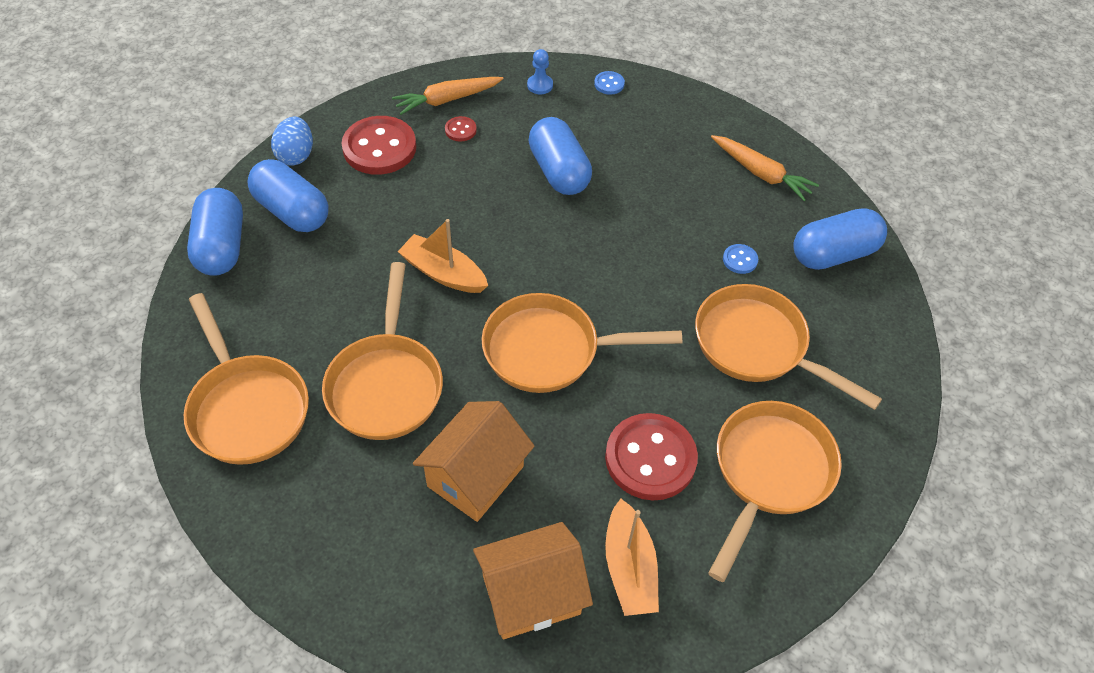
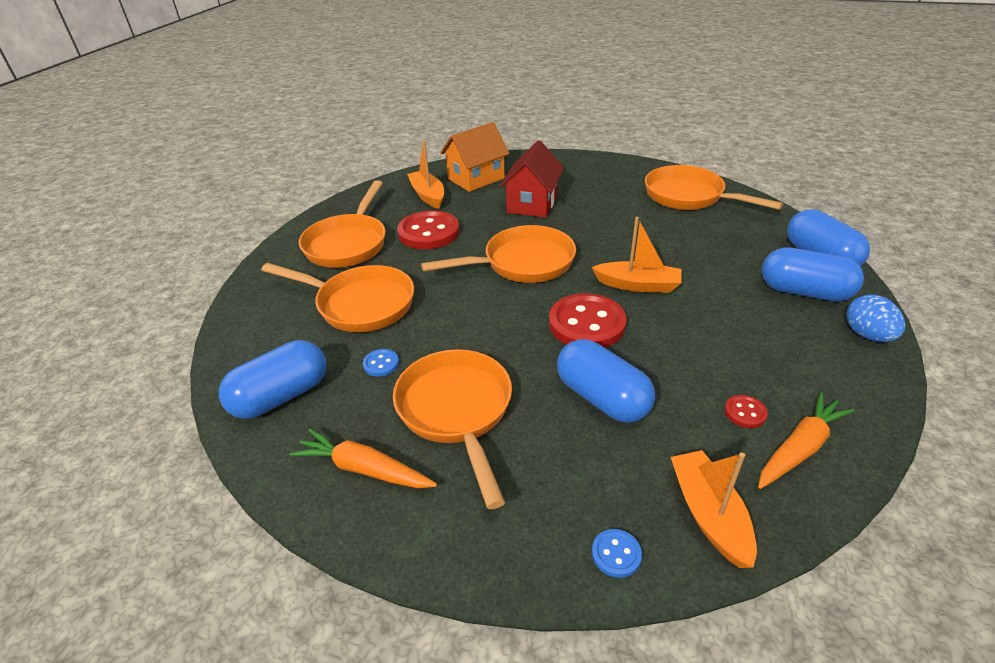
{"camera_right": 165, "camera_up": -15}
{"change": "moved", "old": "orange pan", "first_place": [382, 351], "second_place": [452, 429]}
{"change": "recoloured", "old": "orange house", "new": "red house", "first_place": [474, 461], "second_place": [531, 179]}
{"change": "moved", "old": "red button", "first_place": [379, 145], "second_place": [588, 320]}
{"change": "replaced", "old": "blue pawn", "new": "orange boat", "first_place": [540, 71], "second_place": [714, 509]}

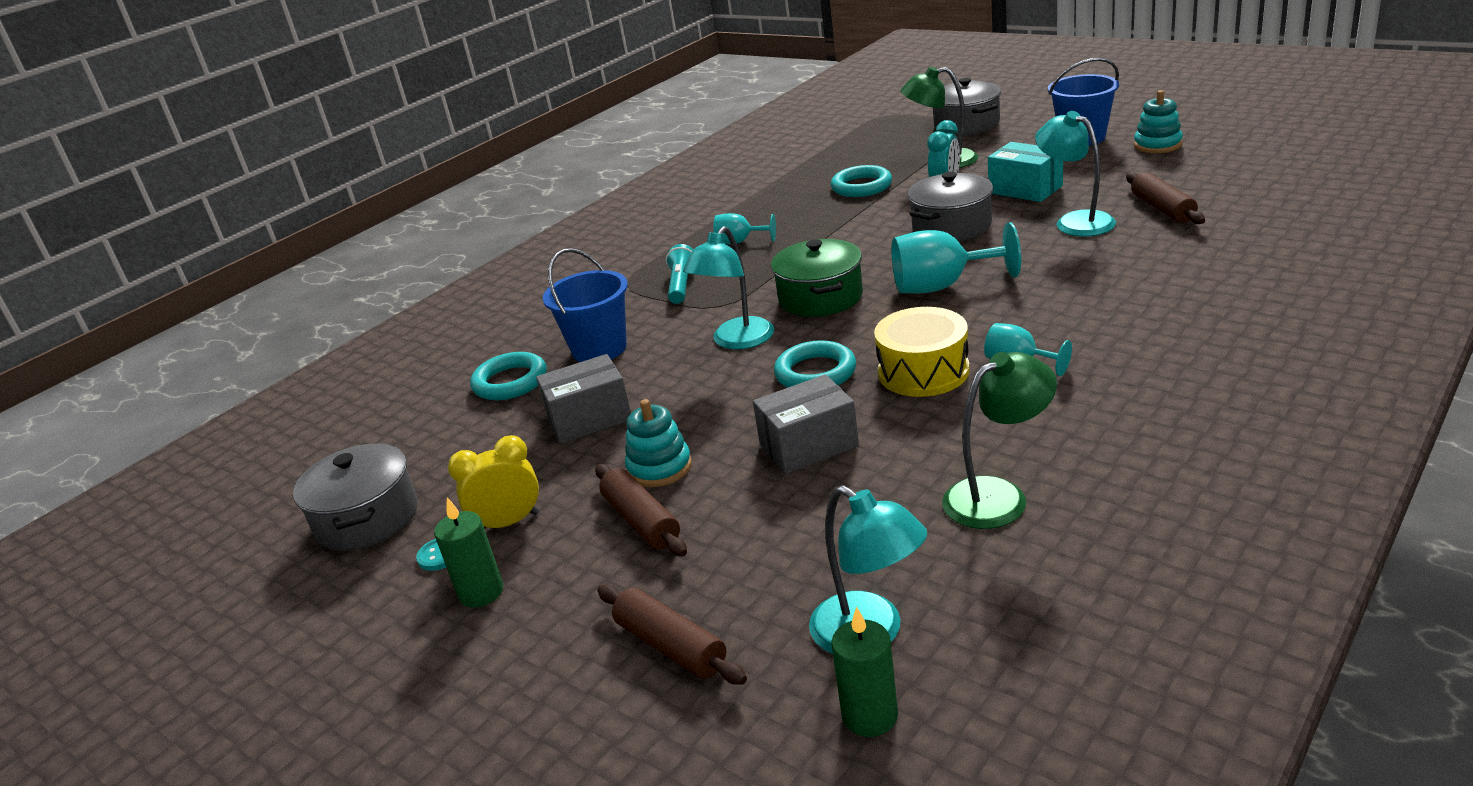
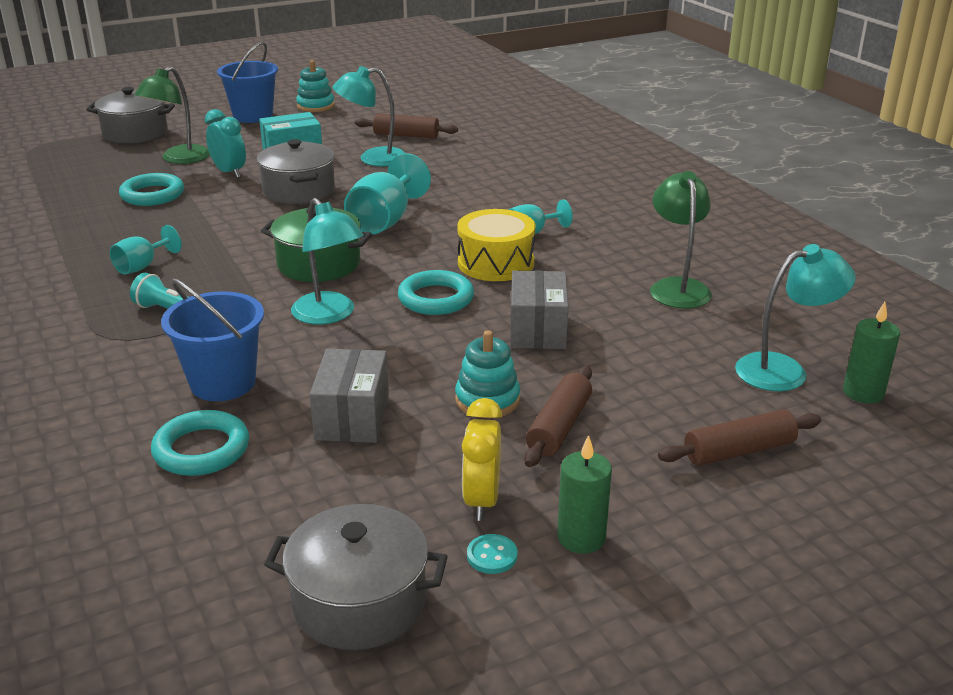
{"camera_right": -70, "camera_up": 0}
{"change": "turned", "old": "brown rolling pin", "first_place": [641, 510], "second_place": [558, 416], "degrees": -60}

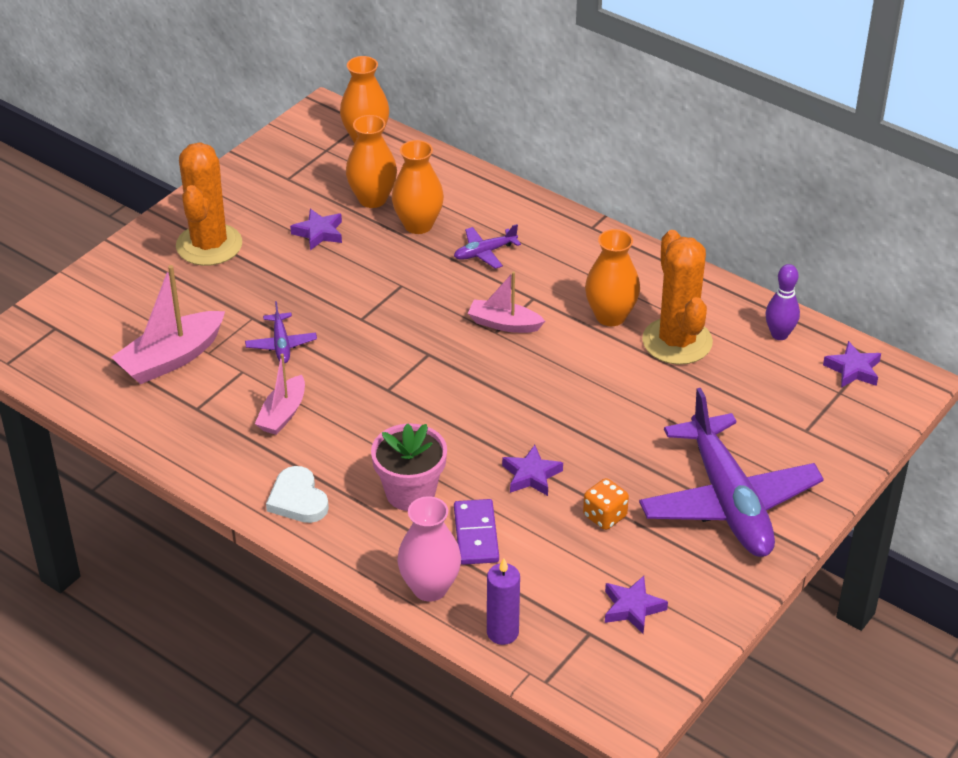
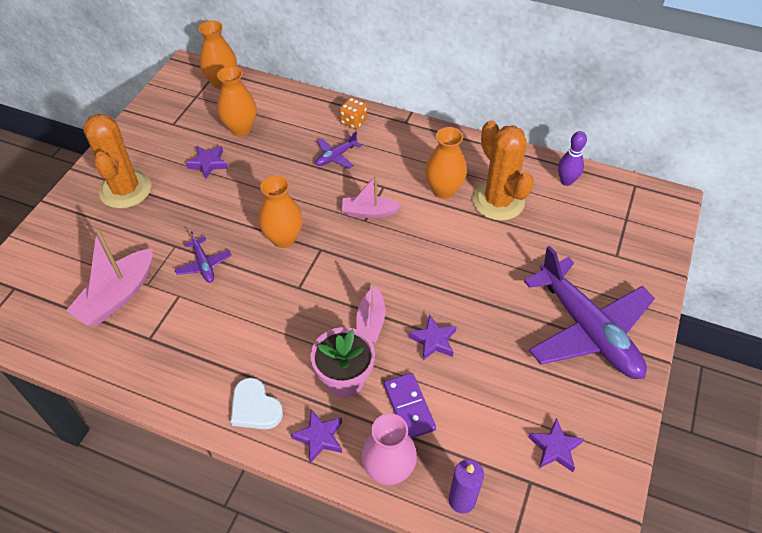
{"camera_right": -15, "camera_up": 10}
{"change": "moved", "old": "orange vase", "first_place": [417, 187], "second_place": [280, 212]}
{"change": "moved", "old": "purple star", "first_place": [852, 364], "second_place": [316, 436]}
{"change": "moved", "old": "orange dice", "first_place": [606, 504], "second_place": [353, 113]}
{"change": "moved", "old": "pink boat", "first_place": [280, 394], "second_place": [370, 312]}

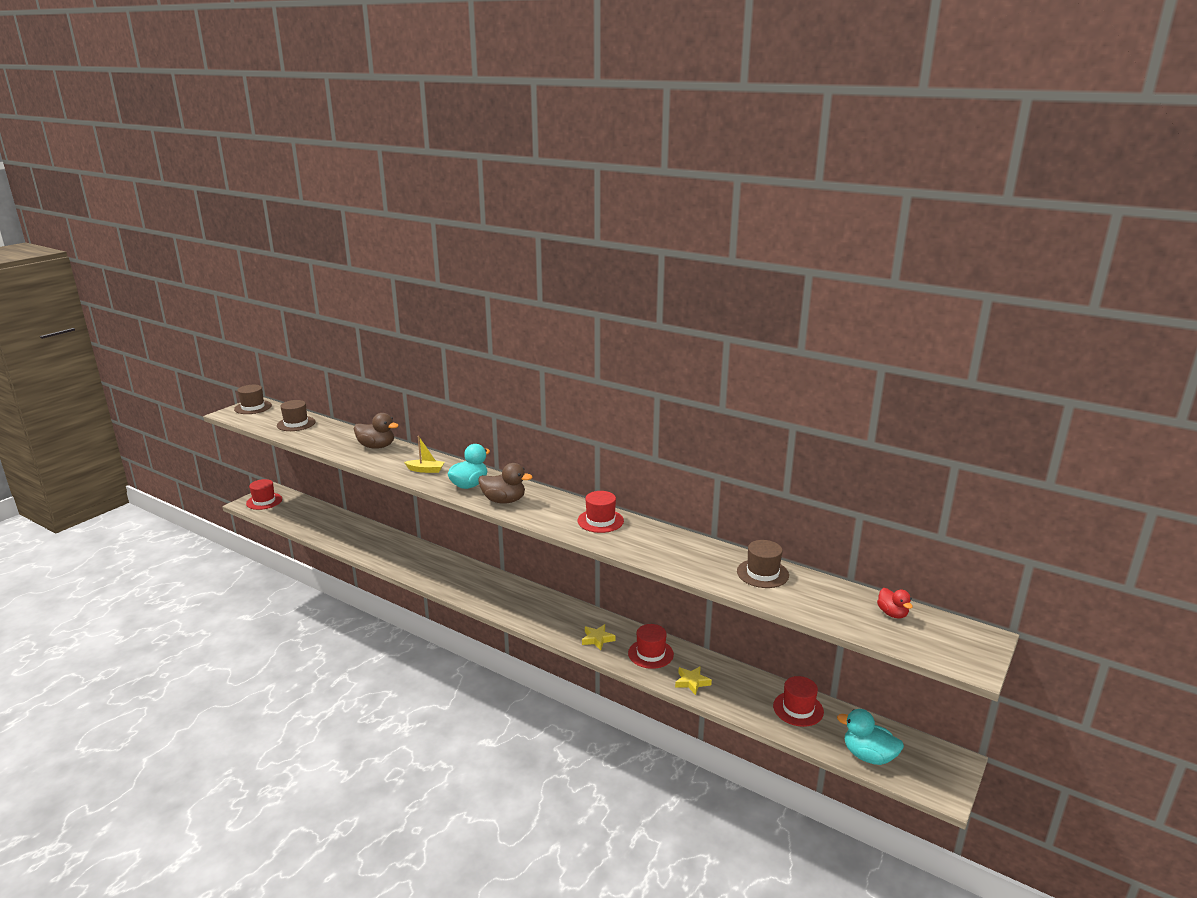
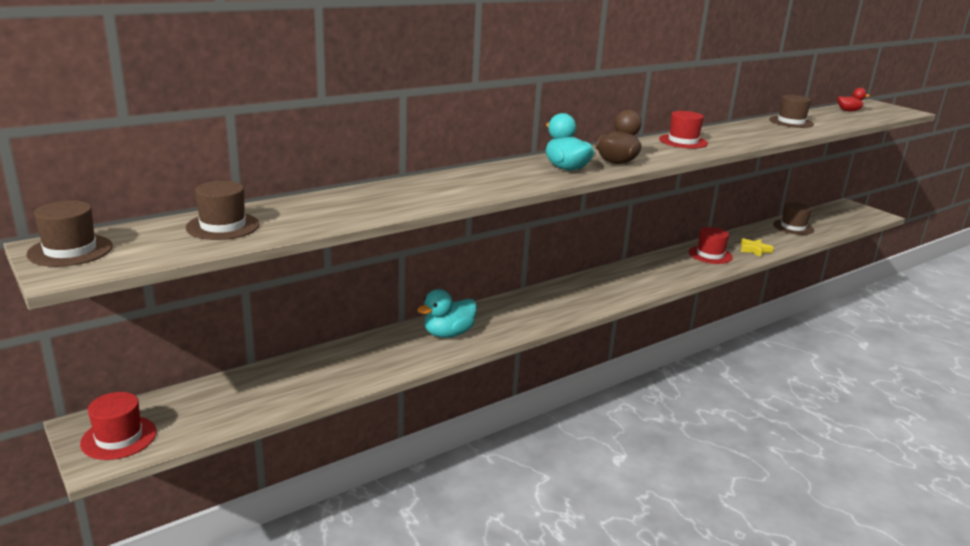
{"camera_right": -70, "camera_up": 0}
{"change": "moved", "old": "turquoise duck", "first_place": [870, 737], "second_place": [447, 313]}
{"change": "recoloured", "old": "red hat", "new": "brown hat", "first_place": [798, 701], "second_place": [793, 218]}
{"change": "removed", "old": "brown duck", "first_place": [376, 431]}
{"change": "removed", "old": "yellow boat", "first_place": [424, 454]}
{"change": "removed", "old": "yellow star", "first_place": [598, 637]}

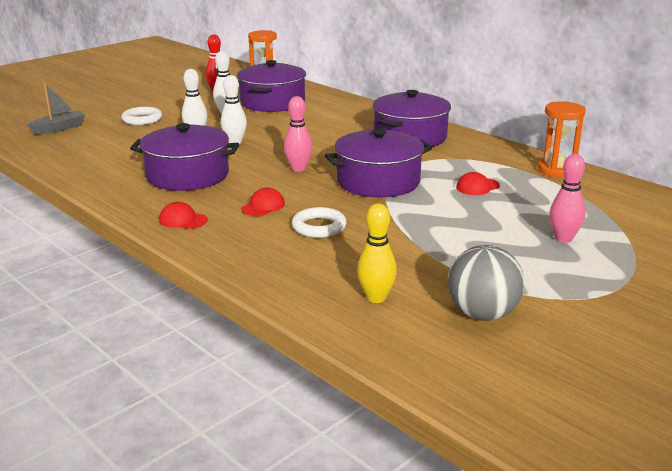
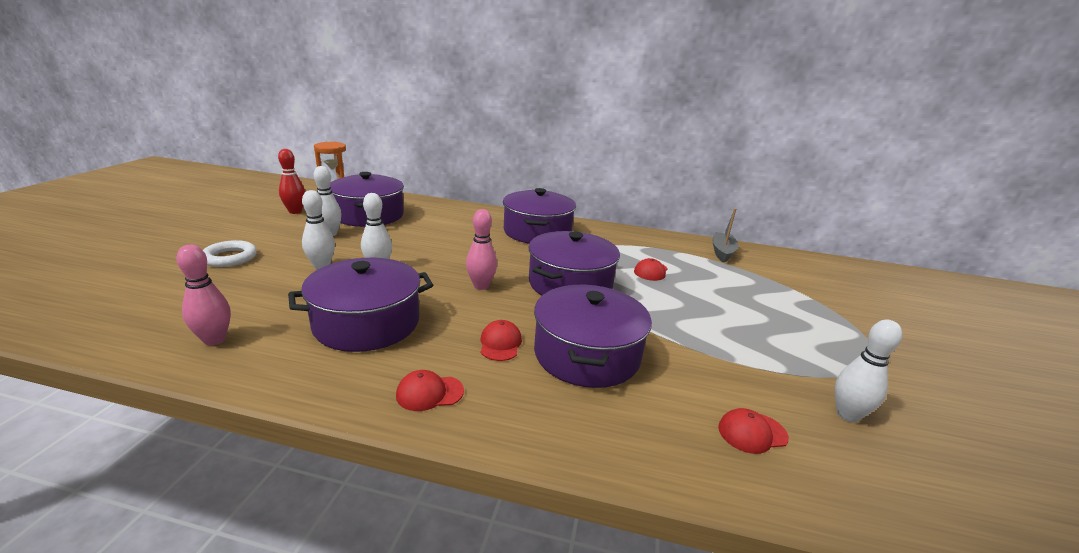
{"camera_right": -35, "camera_up": 0}
{"change": "moved", "old": "pink bowling pin", "first_place": [567, 198], "second_place": [203, 295]}
{"change": "replaced", "old": "white ring", "new": "purple pot", "first_place": [319, 222], "second_place": [593, 336]}
{"change": "moved", "old": "grey boat", "first_place": [56, 108], "second_place": [725, 235]}
{"change": "replaced", "old": "yellow bowling pin", "new": "red cap", "first_place": [377, 253], "second_place": [753, 431]}
{"change": "replaced", "old": "grey ball", "new": "white bowling pin", "first_place": [486, 283], "second_place": [868, 370]}
{"change": "removed", "old": "orange hourglass", "first_place": [562, 139]}

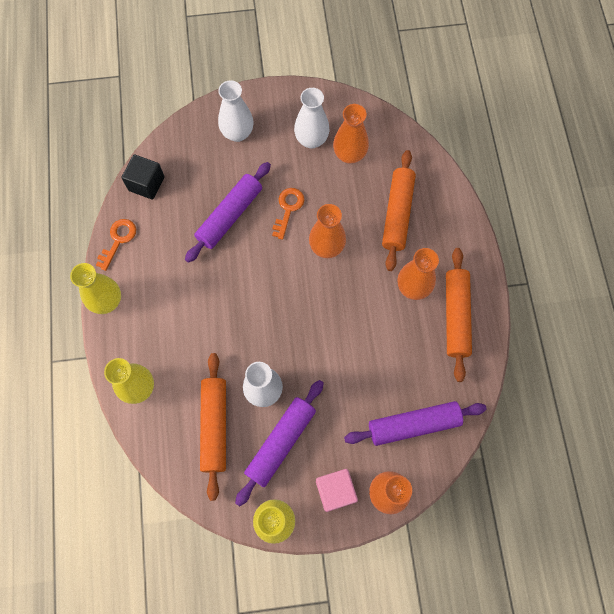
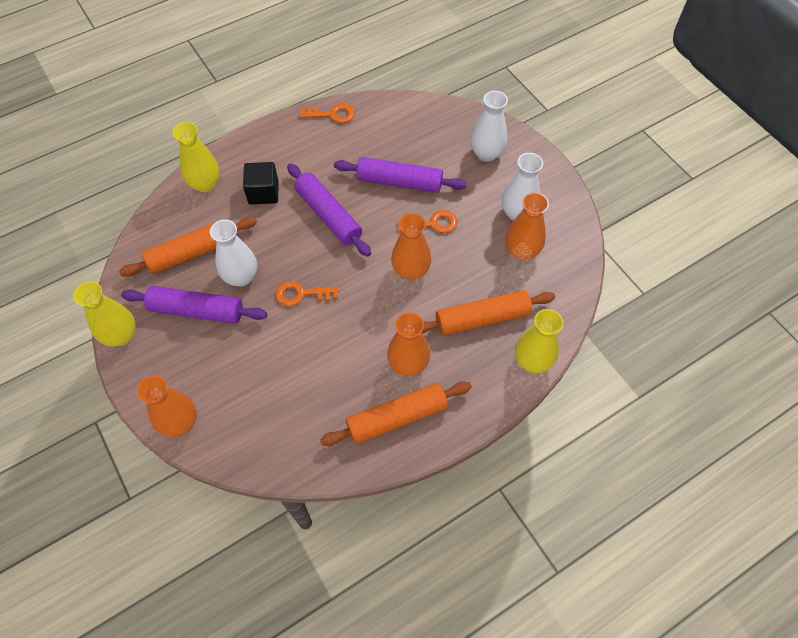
{"camera_right": 65, "camera_up": -10}
{"change": "moved", "old": "black cube", "first_place": [143, 177], "second_place": [261, 183]}
{"change": "added", "new": "orange key", "second_place": [307, 293]}
{"change": "moved", "old": "purple rolling pin", "first_place": [415, 423], "second_place": [329, 210]}
{"change": "moved", "old": "yellow vase", "first_place": [95, 288], "second_place": [539, 341]}
{"change": "removed", "old": "pink cube", "first_place": [337, 490]}

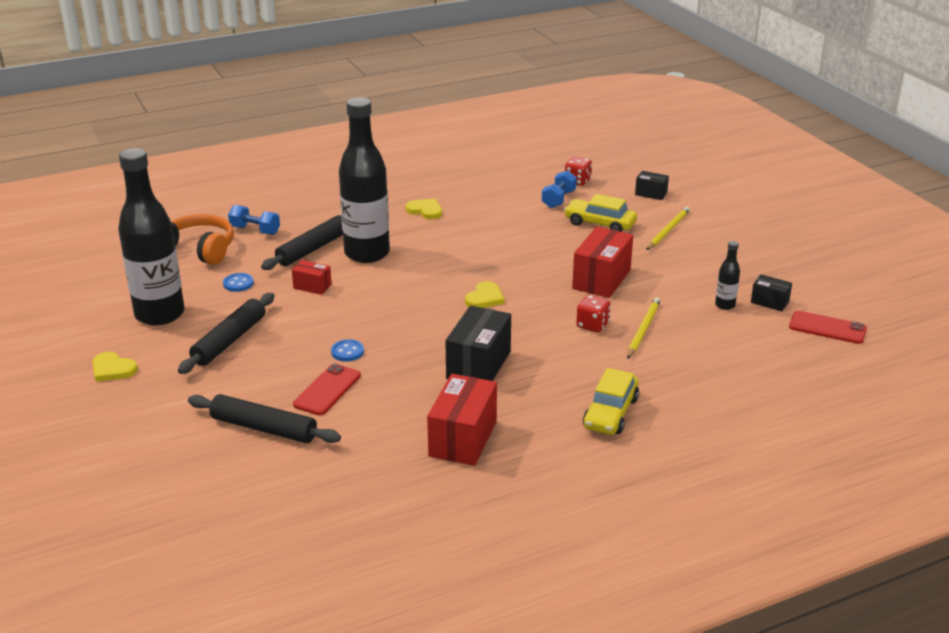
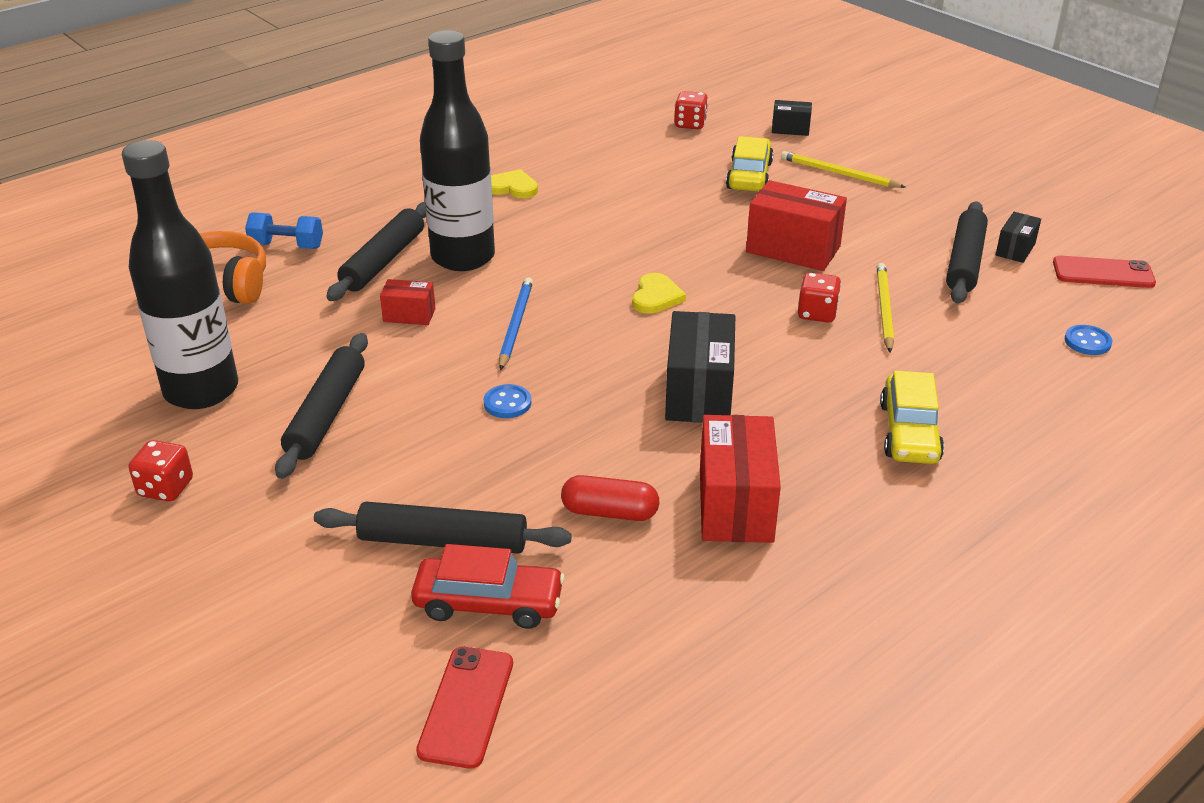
{"camera_right": -15, "camera_up": 5}
{"change": "replaced", "old": "yellow heart", "new": "red dice", "first_place": [115, 367], "second_place": [161, 471]}
{"change": "added", "new": "red car", "second_place": [488, 586]}
{"change": "moved", "old": "red phone", "first_place": [327, 389], "second_place": [464, 708]}
{"change": "added", "new": "blue pencil", "second_place": [516, 323]}
{"change": "added", "new": "red capsule", "second_place": [610, 498]}
{"change": "turned", "old": "yellow car", "first_place": [600, 213], "second_place": [750, 163], "degrees": 90}
{"change": "turned", "old": "red box", "first_place": [602, 262], "second_place": [796, 225], "degrees": -75}
{"change": "turned", "old": "yellow pencil", "first_place": [668, 228], "second_place": [843, 169], "degrees": -75}
{"change": "replaced", "old": "black bottle", "new": "black rolling pin", "first_place": [727, 275], "second_place": [967, 252]}
{"change": "turned", "old": "black box", "first_place": [771, 292], "second_place": [1018, 237], "degrees": -75}
{"change": "moved", "old": "blue button", "first_place": [238, 282], "second_place": [1088, 340]}
{"change": "removed", "old": "blue dumbbell", "first_place": [559, 189]}

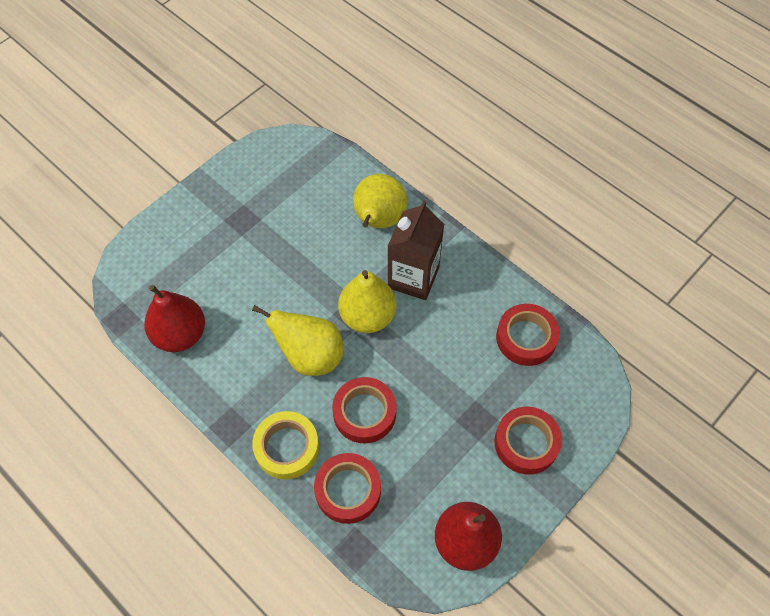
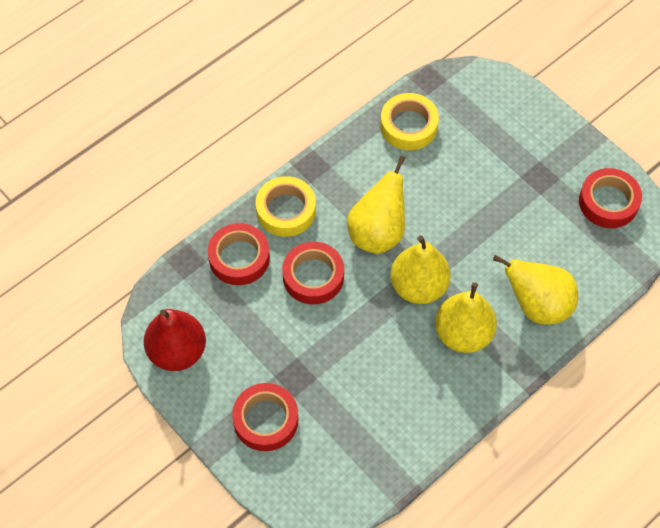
{"camera_right": 95, "camera_up": 0}
{"change": "replaced", "old": "red pear", "new": "yellow tape", "first_place": [174, 318], "second_place": [409, 121]}
{"change": "replaced", "old": "brown carton", "new": "yellow pear", "first_place": [416, 250], "second_place": [466, 317]}
{"change": "moved", "old": "red tape", "first_place": [528, 335], "second_place": [610, 198]}

